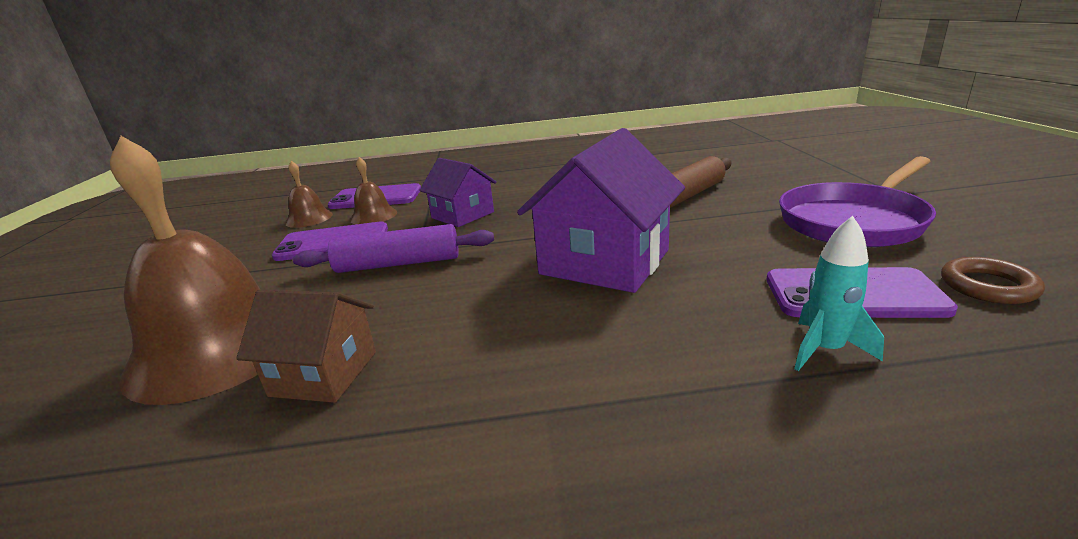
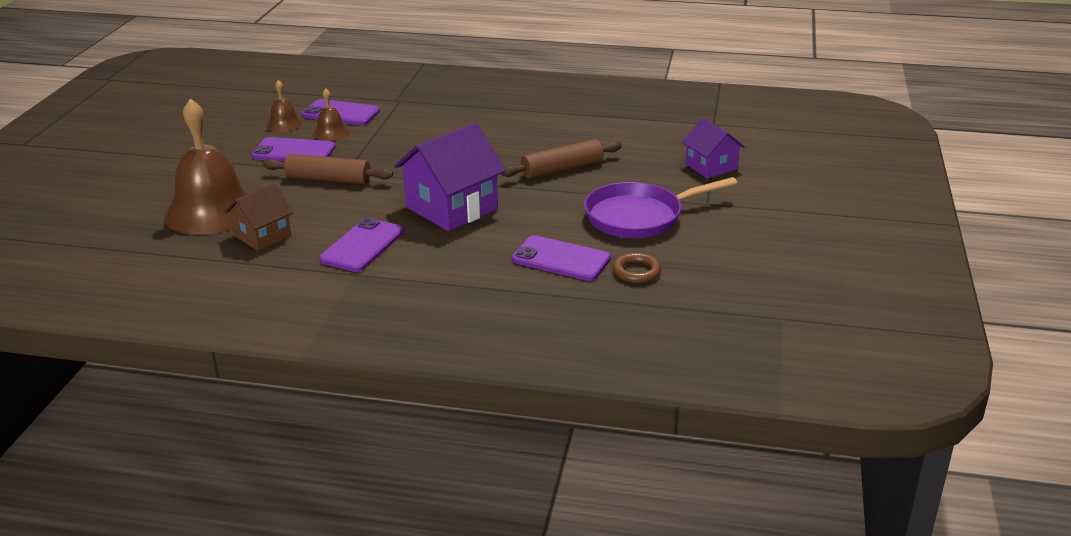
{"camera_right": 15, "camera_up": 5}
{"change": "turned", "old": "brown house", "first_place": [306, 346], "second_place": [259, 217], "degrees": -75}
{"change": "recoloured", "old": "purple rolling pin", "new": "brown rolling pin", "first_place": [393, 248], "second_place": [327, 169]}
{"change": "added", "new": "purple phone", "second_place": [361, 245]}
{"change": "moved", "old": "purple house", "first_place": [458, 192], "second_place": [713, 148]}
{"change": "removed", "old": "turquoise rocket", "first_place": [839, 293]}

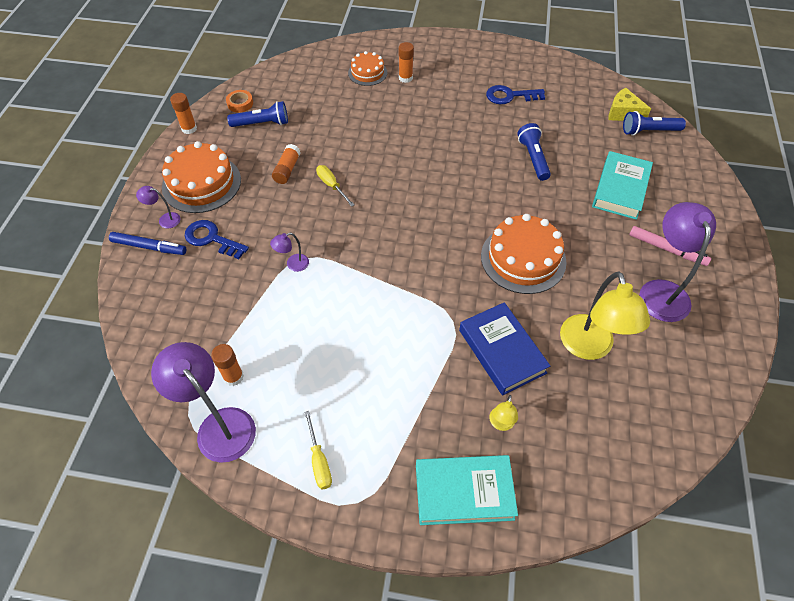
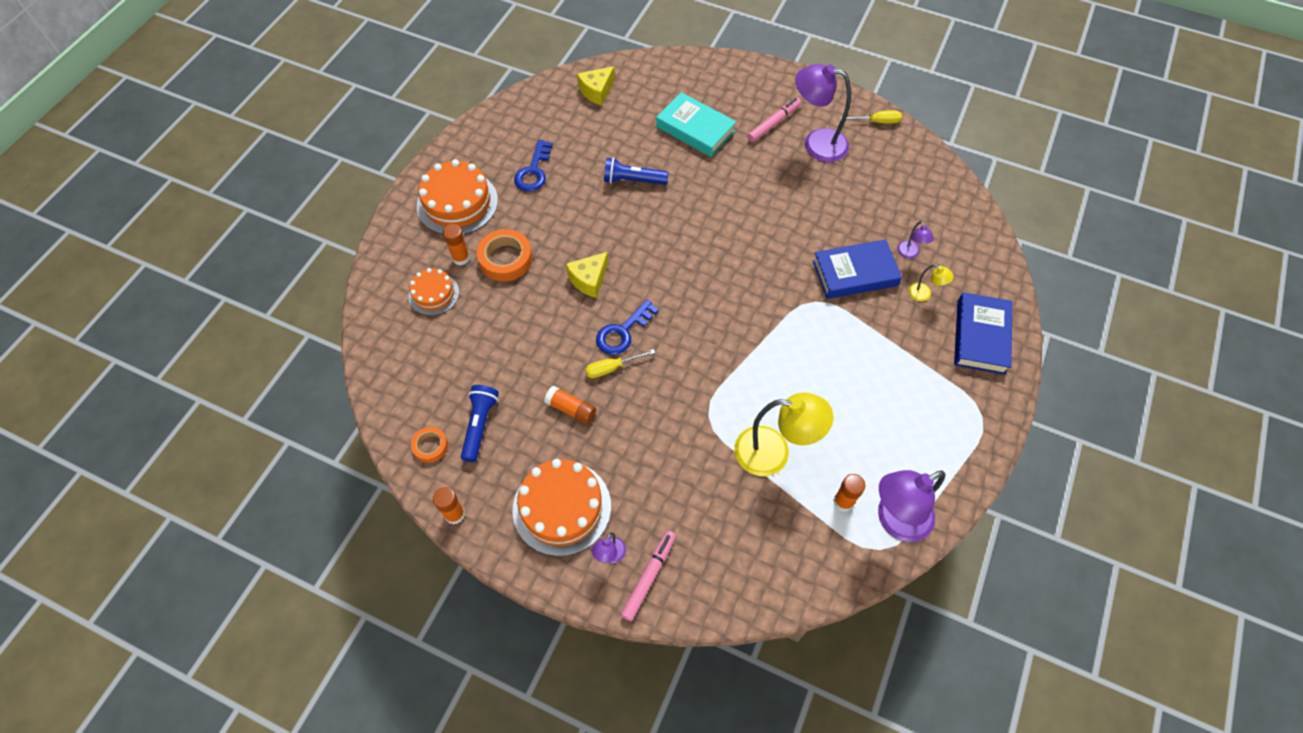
{"camera_right": -75, "camera_up": 5}
{"change": "moved", "old": "orange cake", "first_place": [524, 254], "second_place": [457, 197]}
{"change": "added", "new": "orange tape", "second_place": [505, 255]}
{"change": "added", "new": "yellow cheese", "second_place": [587, 275]}
{"change": "moved", "old": "blue key", "first_place": [217, 239], "second_place": [627, 327]}
{"change": "recoloured", "old": "blue marker", "new": "pink marker", "first_place": [148, 243], "second_place": [648, 576]}
{"change": "moved", "old": "yellow lamp", "first_place": [605, 315], "second_place": [784, 434]}
{"change": "moved", "old": "yellow screwdriver", "first_place": [318, 450], "second_place": [871, 116]}
{"change": "moved", "old": "purple lamp", "first_place": [289, 252], "second_place": [915, 240]}
{"change": "recoloured", "old": "turquoise book", "new": "blue book", "first_place": [467, 490], "second_place": [983, 333]}
{"change": "removed", "old": "blue flashlight", "first_place": [654, 123]}

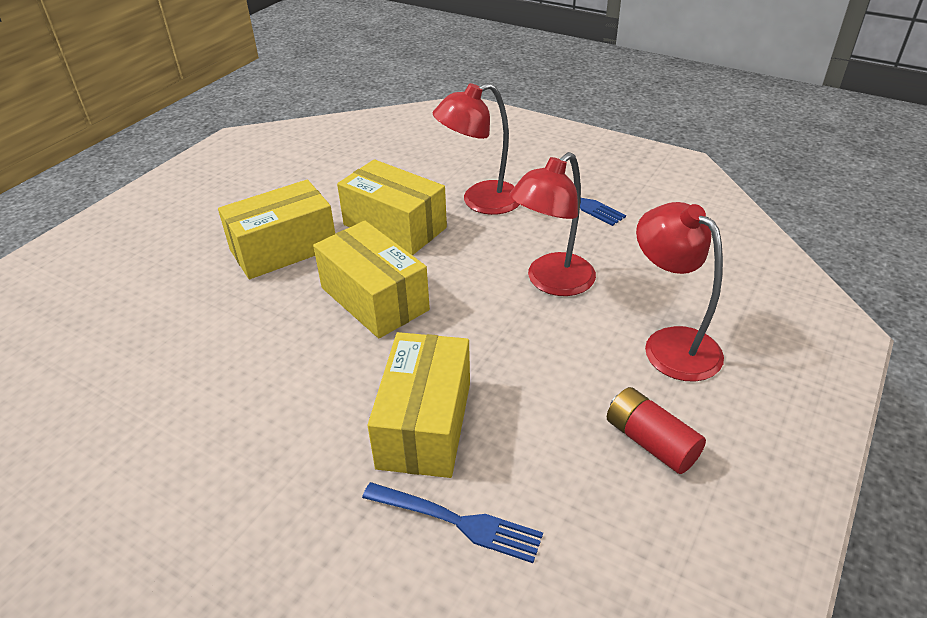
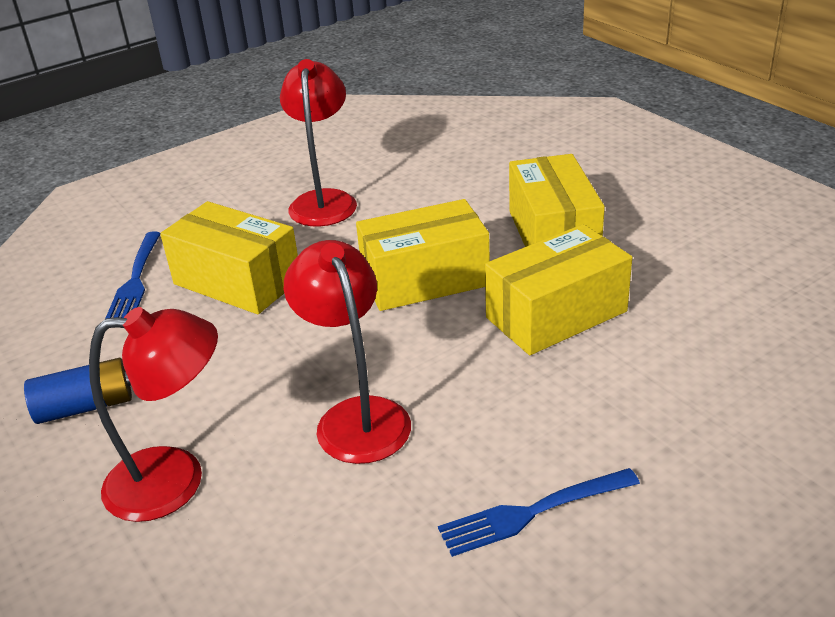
{"camera_right": 115, "camera_up": -5}
{"change": "recoloured", "old": "red battery", "new": "blue battery", "first_place": [656, 430], "second_place": [78, 391]}
{"change": "turned", "old": "blue fork", "first_place": [452, 522], "second_place": [132, 275], "degrees": -45}
{"change": "moved", "old": "red lamp", "first_place": [476, 149], "second_place": [318, 142]}

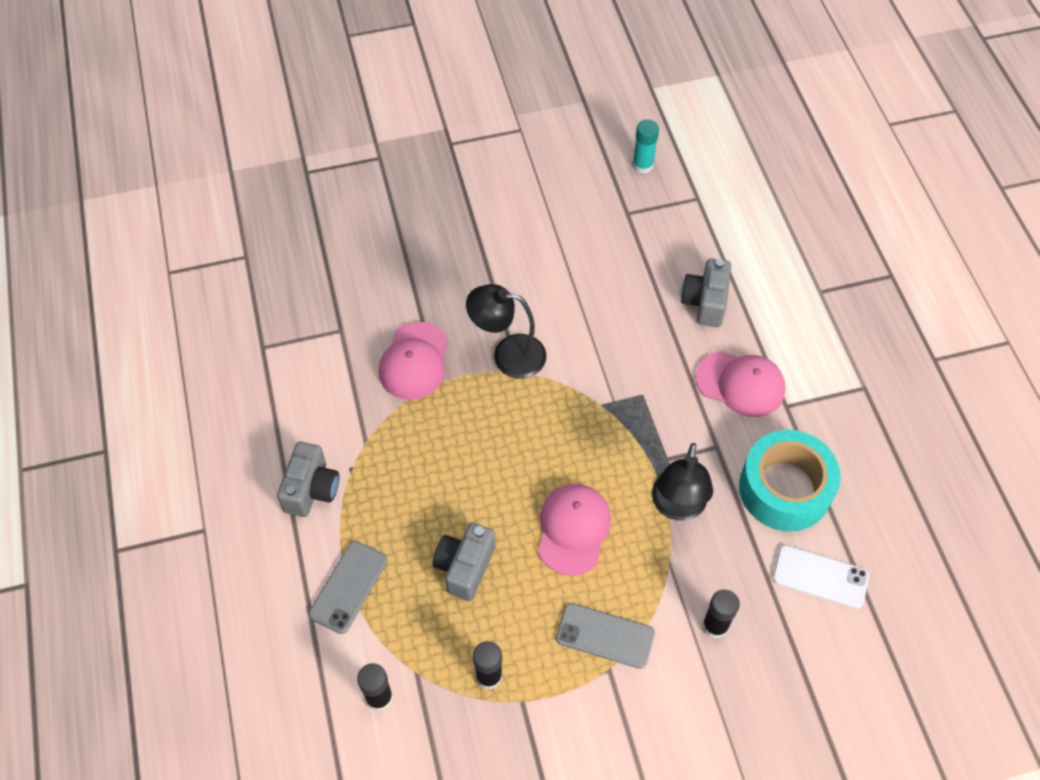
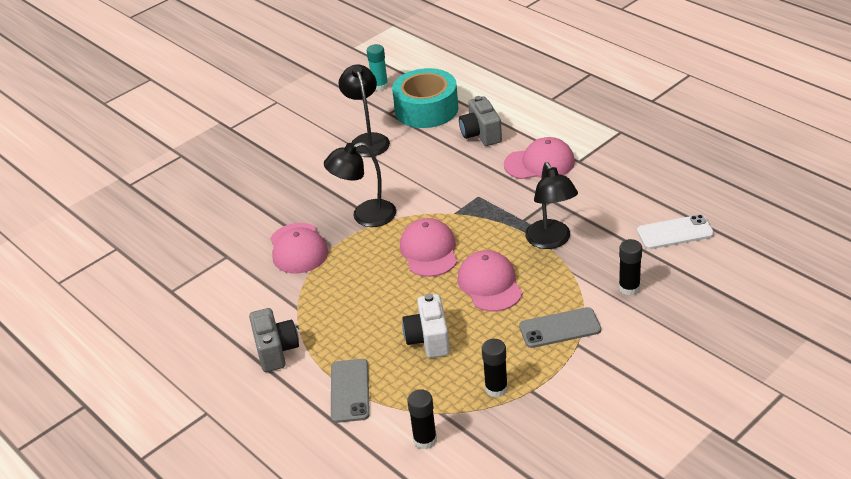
{"camera_right": -25, "camera_up": -20}
{"change": "added", "new": "black lamp", "second_place": [364, 111]}
{"change": "moved", "old": "turquoise tape", "first_place": [790, 481], "second_place": [425, 98]}
{"change": "added", "new": "pink cap", "second_place": [428, 247]}
{"change": "recoloured", "old": "grey camera", "new": "white camera", "first_place": [464, 562], "second_place": [426, 325]}

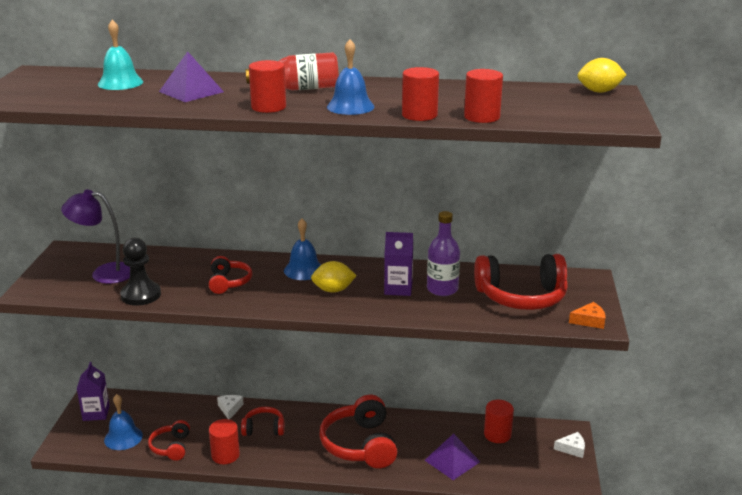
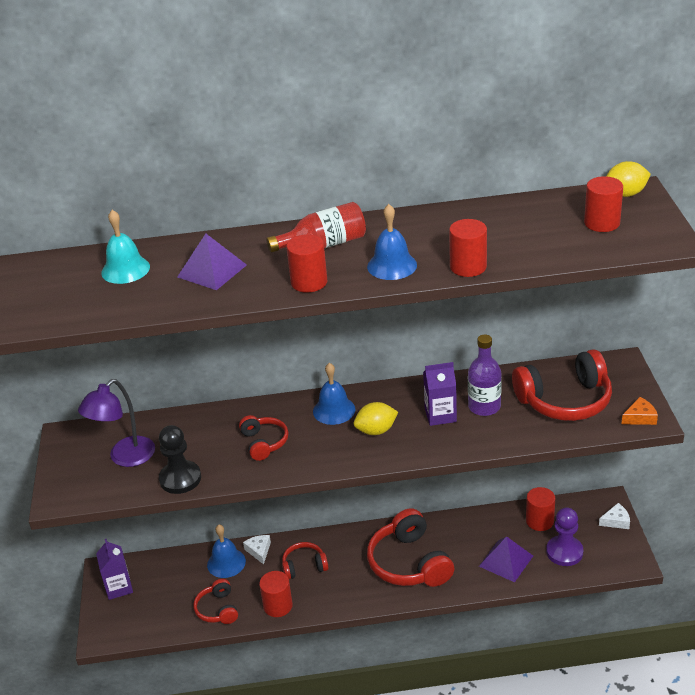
{"camera_right": -10, "camera_up": 10}
{"change": "turned", "old": "purple lamp", "first_place": [95, 237], "second_place": [116, 423], "degrees": -45}
{"change": "moved", "old": "blue bell", "first_place": [123, 422], "second_place": [226, 551]}
{"change": "added", "new": "purple pawn", "second_place": [564, 536]}
{"change": "moved", "old": "red cylinder", "first_place": [483, 96], "second_place": [603, 204]}

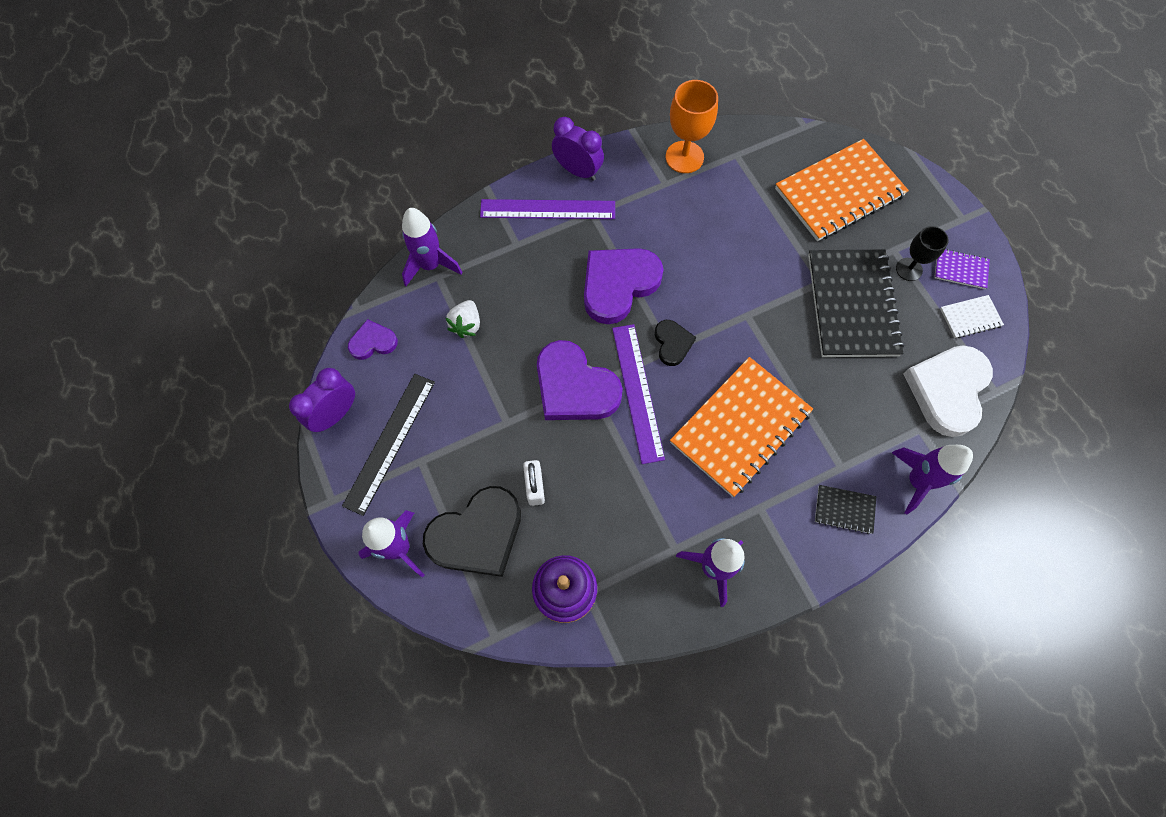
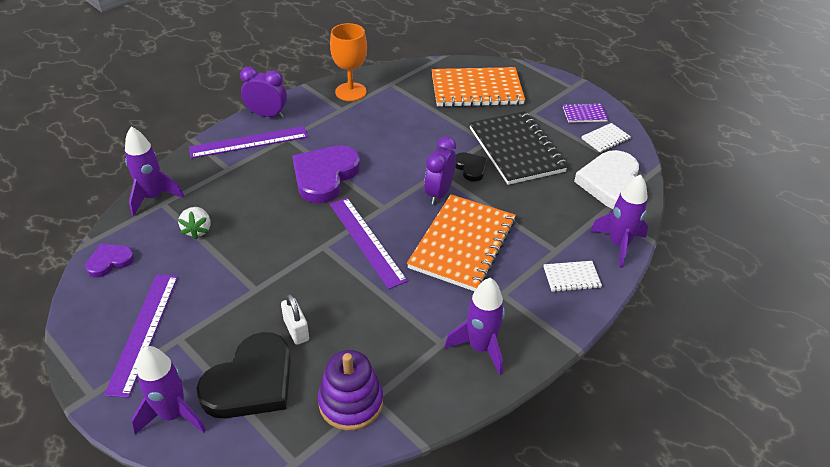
{"camera_right": -20, "camera_up": -25}
{"change": "recoloured", "old": "black ruler", "new": "purple ruler", "first_place": [388, 445], "second_place": [141, 336]}
{"change": "moved", "old": "purple clock", "first_place": [322, 400], "second_place": [440, 170]}
{"change": "turned", "old": "orange notebook", "first_place": [842, 190], "second_place": [478, 87], "degrees": 45}
{"change": "moved", "old": "black heart", "first_place": [675, 343], "second_place": [472, 167]}
{"change": "recoloured", "old": "black notebook", "new": "white notebook", "first_place": [845, 509], "second_place": [573, 276]}
{"change": "removed", "old": "purple heart", "first_place": [580, 380]}
{"change": "removed", "old": "black goblet", "first_place": [922, 253]}

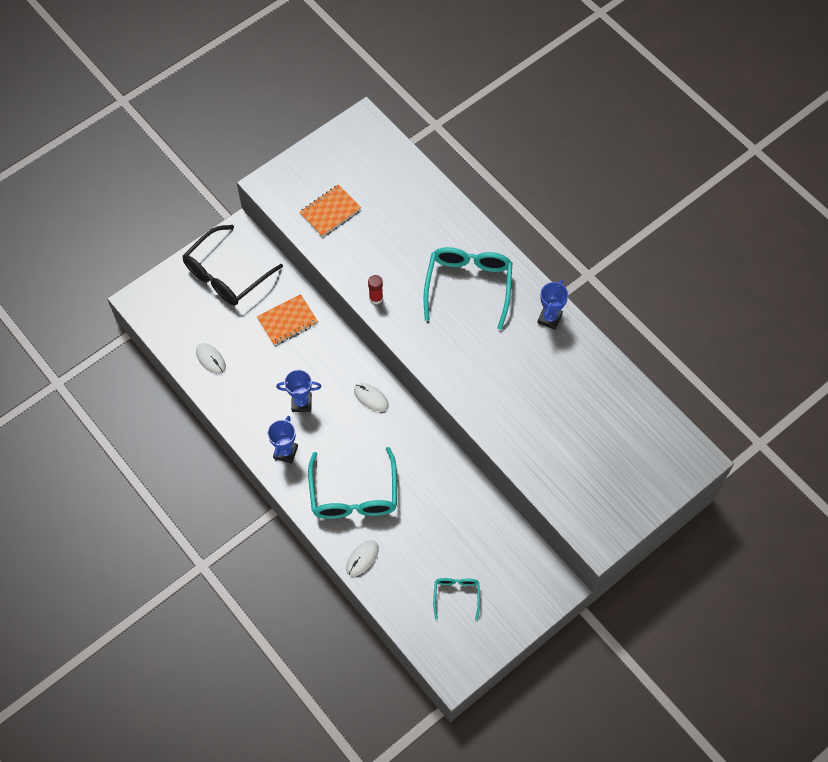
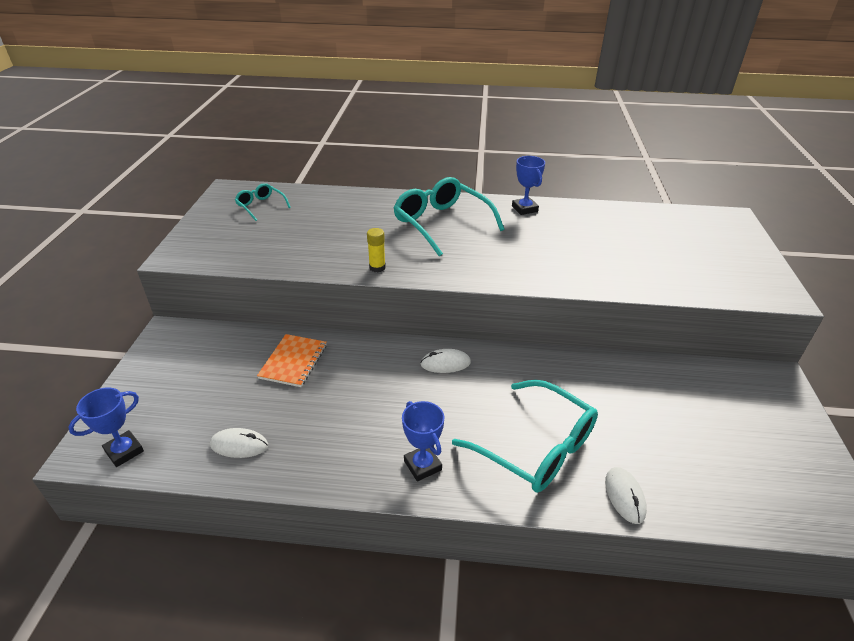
{"camera_right": -45, "camera_up": -25}
{"change": "moved", "old": "blue trophy", "first_place": [298, 390], "second_place": [106, 427]}
{"change": "moved", "old": "turquoise glasses", "first_place": [456, 599], "second_place": [263, 202]}
{"change": "recoloured", "old": "red glue stick", "new": "yellow glue stick", "first_place": [375, 289], "second_place": [376, 250]}
{"change": "removed", "old": "black glasses", "first_place": [233, 265]}
{"change": "removed", "old": "orange notebook", "first_place": [330, 211]}

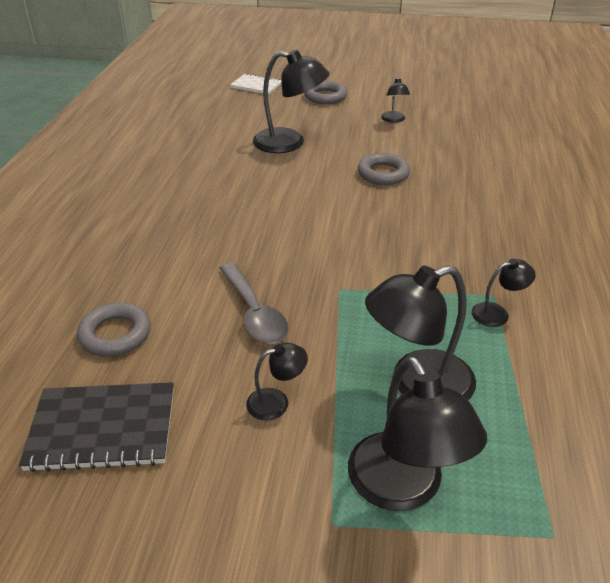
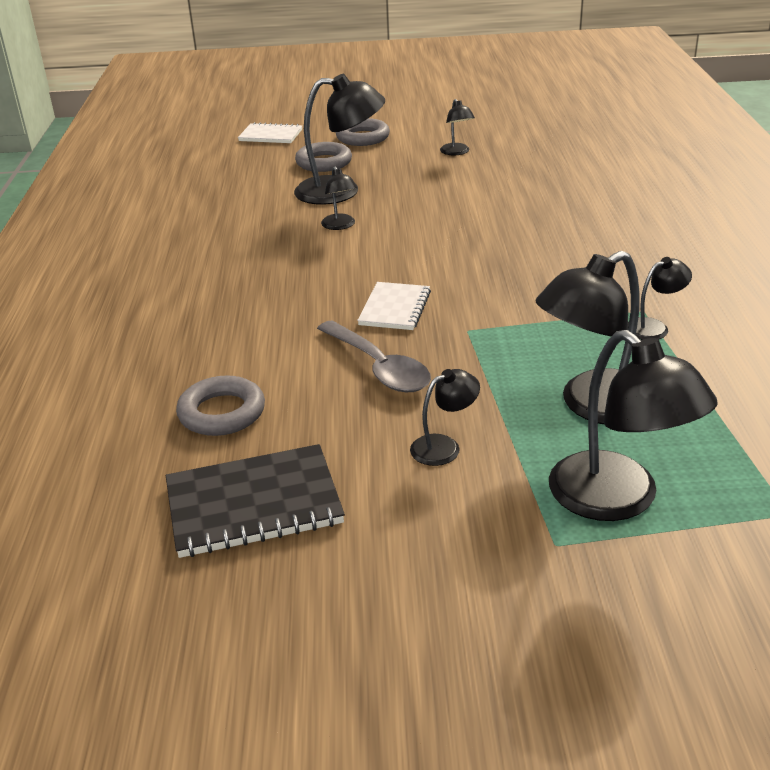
{"camera_right": -10, "camera_up": -5}
{"change": "moved", "old": "grey ring", "first_place": [384, 169], "second_place": [323, 157]}
{"change": "added", "new": "black lamp", "second_place": [339, 198]}
{"change": "added", "new": "white notebook", "second_place": [394, 306]}

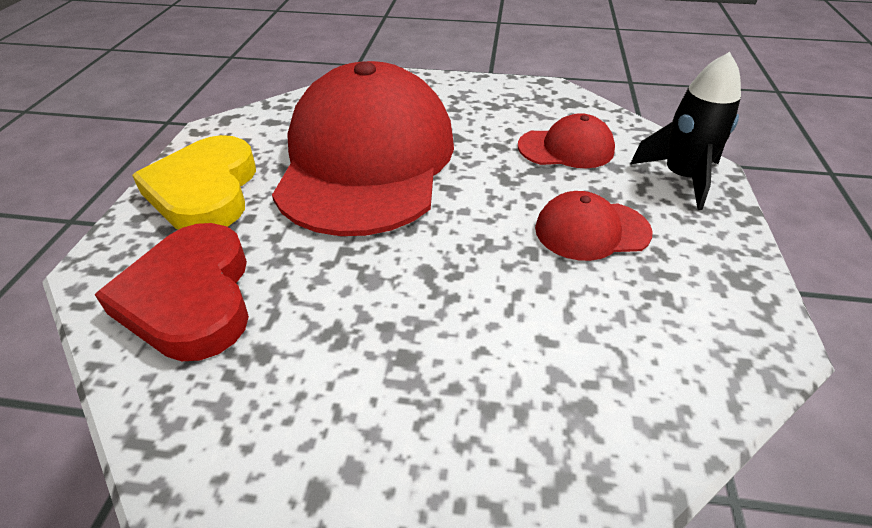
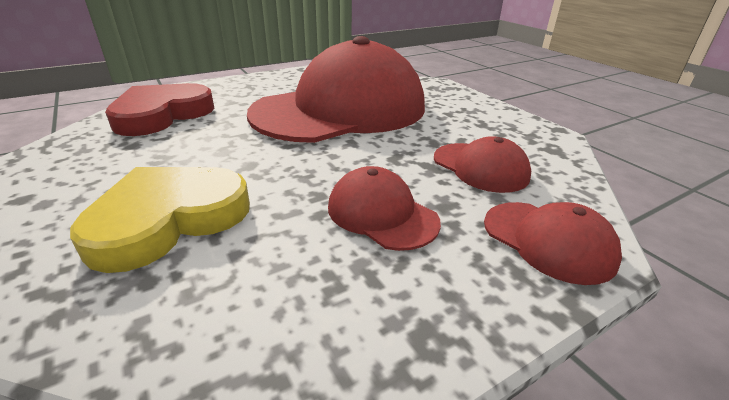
{"camera_right": 50, "camera_up": -10}
{"change": "moved", "old": "yellow heart", "first_place": [194, 182], "second_place": [160, 220]}
{"change": "replaced", "old": "black rocket", "new": "red cap", "first_place": [685, 131], "second_place": [553, 243]}

